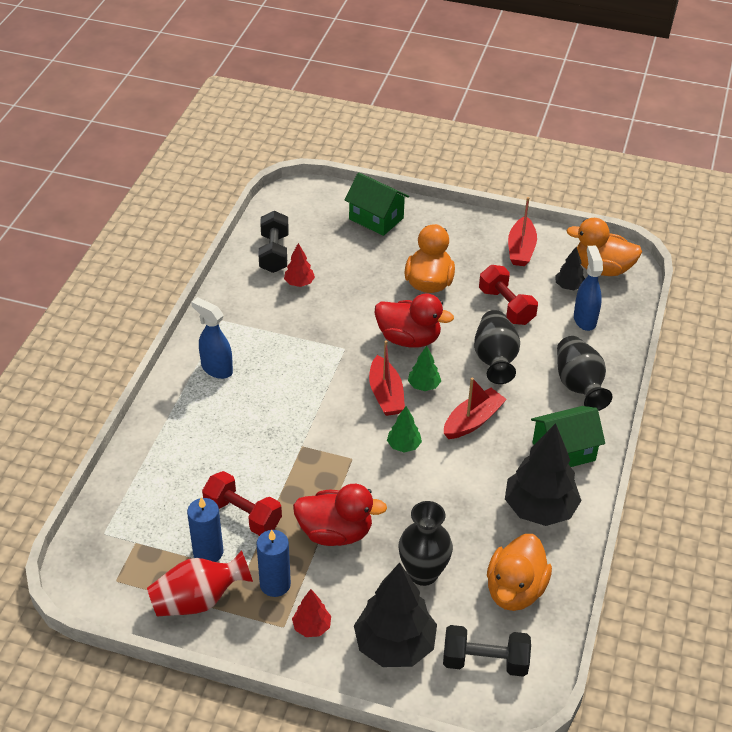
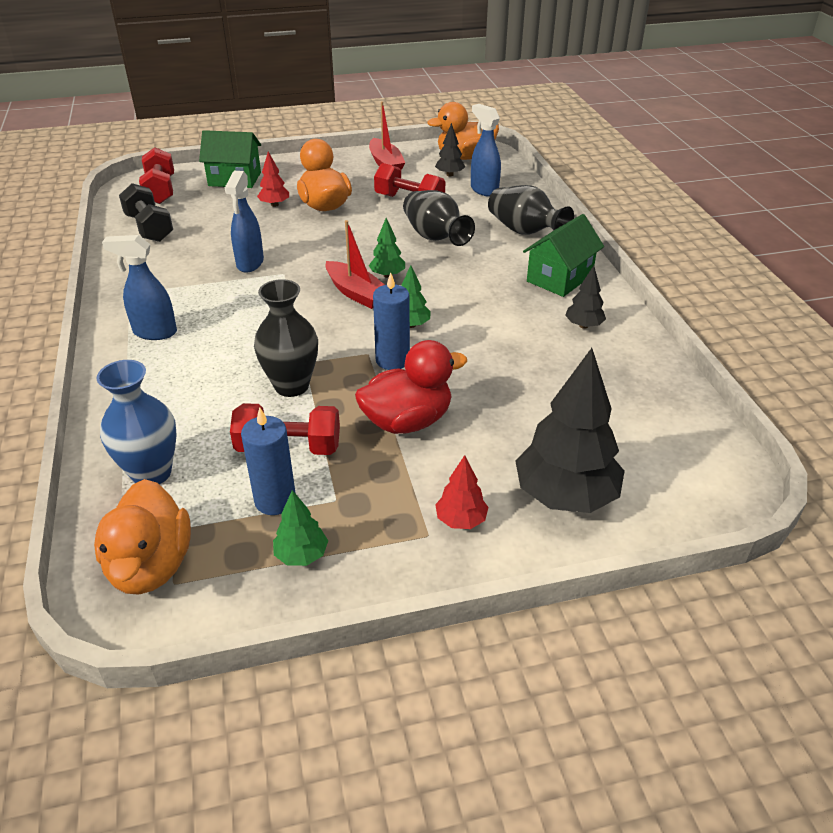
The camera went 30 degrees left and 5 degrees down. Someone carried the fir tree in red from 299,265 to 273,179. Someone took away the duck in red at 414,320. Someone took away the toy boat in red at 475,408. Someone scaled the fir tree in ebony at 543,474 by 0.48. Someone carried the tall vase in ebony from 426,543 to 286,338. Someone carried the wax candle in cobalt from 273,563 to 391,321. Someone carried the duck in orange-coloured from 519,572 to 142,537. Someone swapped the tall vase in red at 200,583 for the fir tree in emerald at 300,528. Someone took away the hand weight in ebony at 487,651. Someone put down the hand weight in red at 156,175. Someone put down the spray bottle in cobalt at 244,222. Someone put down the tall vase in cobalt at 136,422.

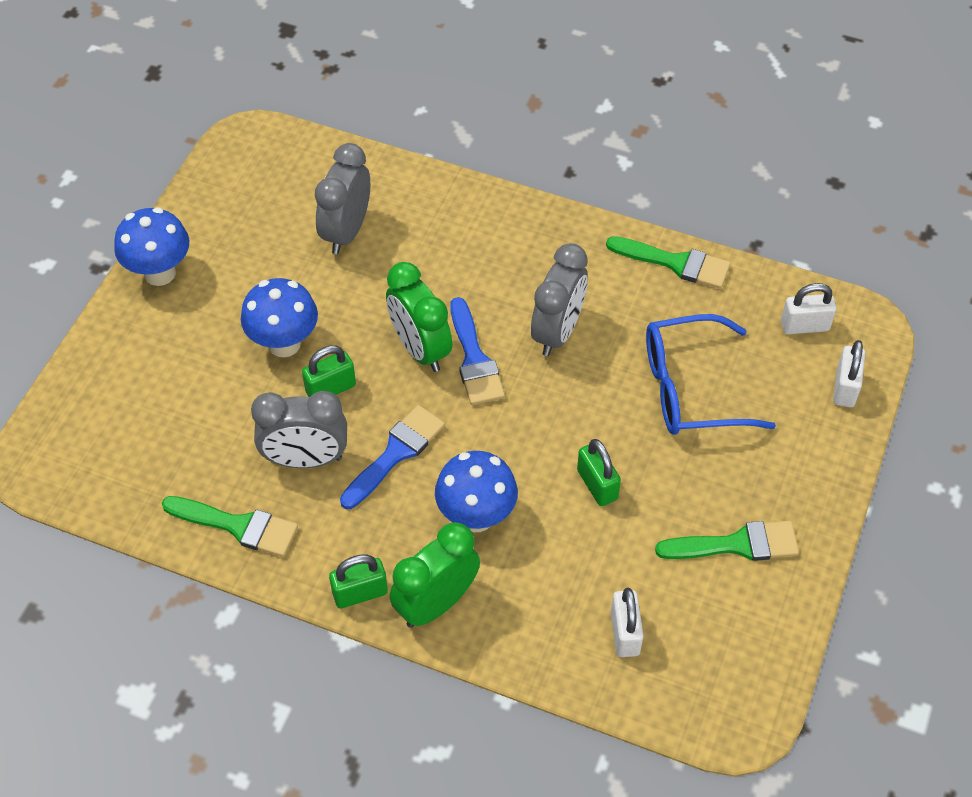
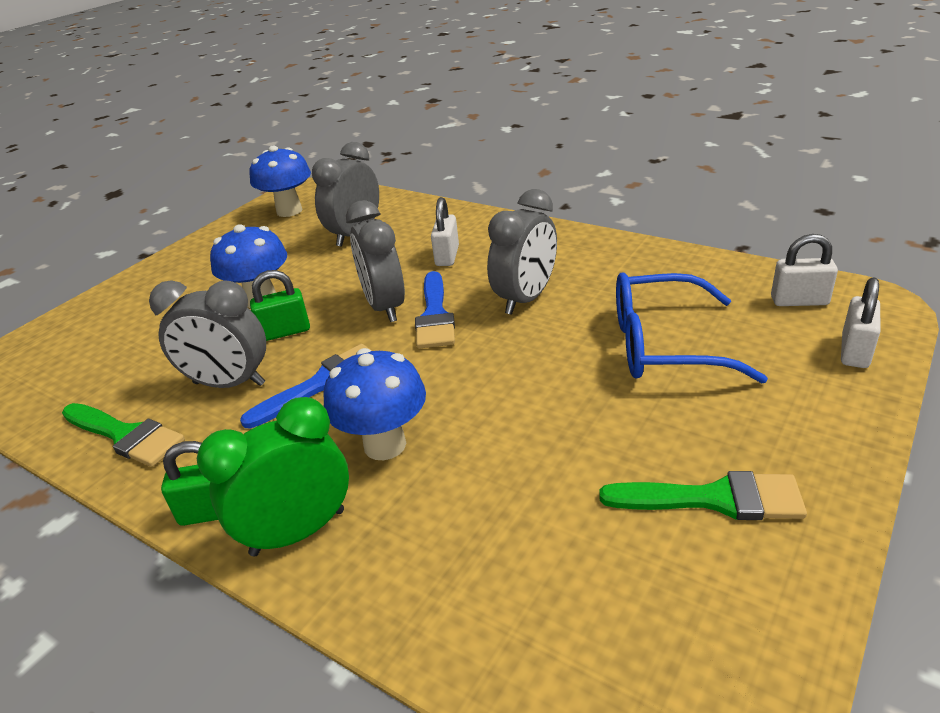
The camera went 15 degrees right and 20 degrees down. Someone carried the toadstool in cobalt from 151,246 to 280,181. Someone took away the paintbrush in emerald at 668,262. Someone repainted the bedside clock in emerald at 419,317, which became the bedside clock in grey at 375,261. Someone took away the small lock in emerald at 599,472. Someone carried the small lock in snow-white from 627,622 to 445,231.

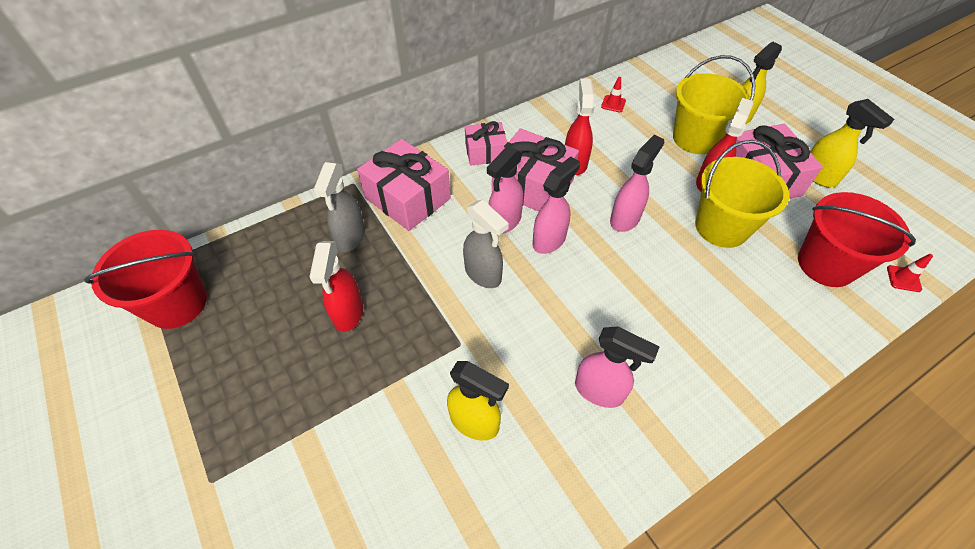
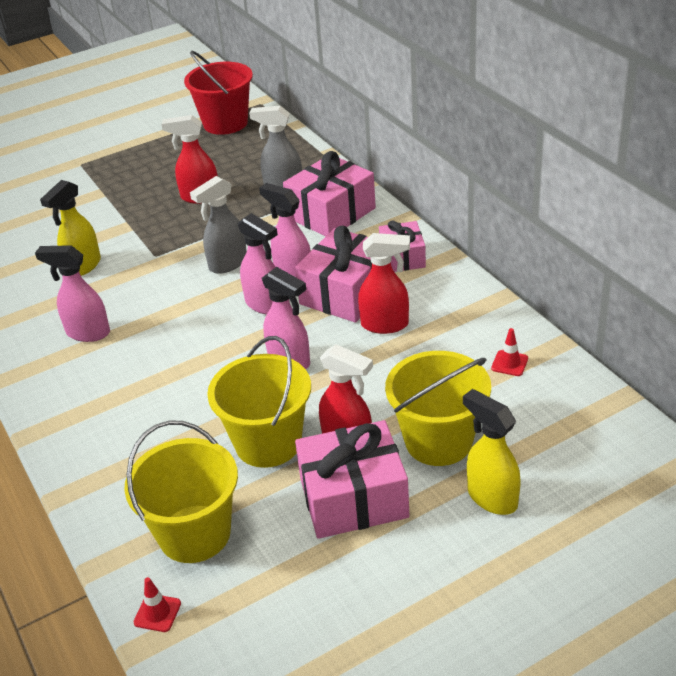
The camera went 95 degrees right and 15 degrees down. Someone took away the spray bottle in yellow at 852,143. Someone repainted the sand bucket in red at 857,239, which became the sand bucket in yellow at 181,492. Someone rotated the spray bottle in rose-pink at 617,367 by 75 degrees clockwise.

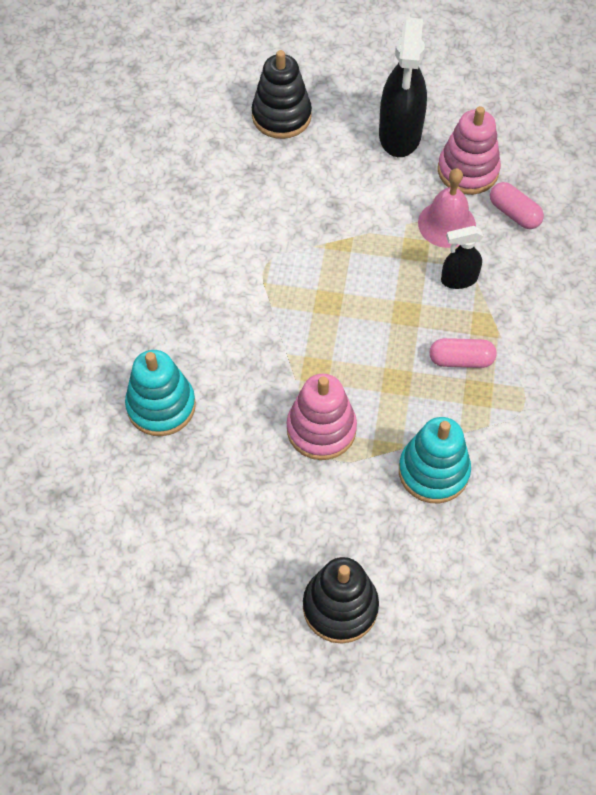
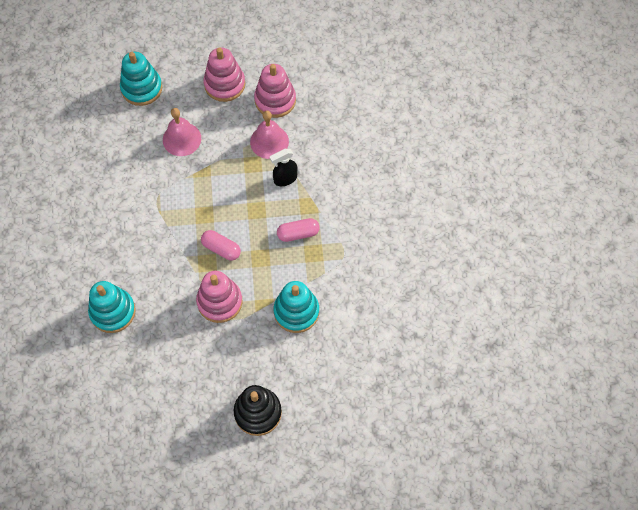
The camera went 15 degrees left and 5 degrees up. Someone swapped the spray bottle in ebony at 403,87 for the stacking rings in rose-pink at 224,75. Someone repainted the stacking rings in ebony at 282,94, which became the stacking rings in turquoise at 141,79. Someone carried the pill in rose-pink from 517,205 to 221,245. Someone put down the bell in rose-pink at 182,132.

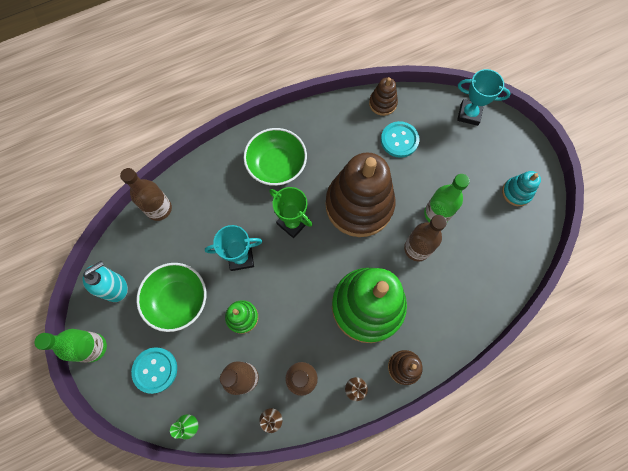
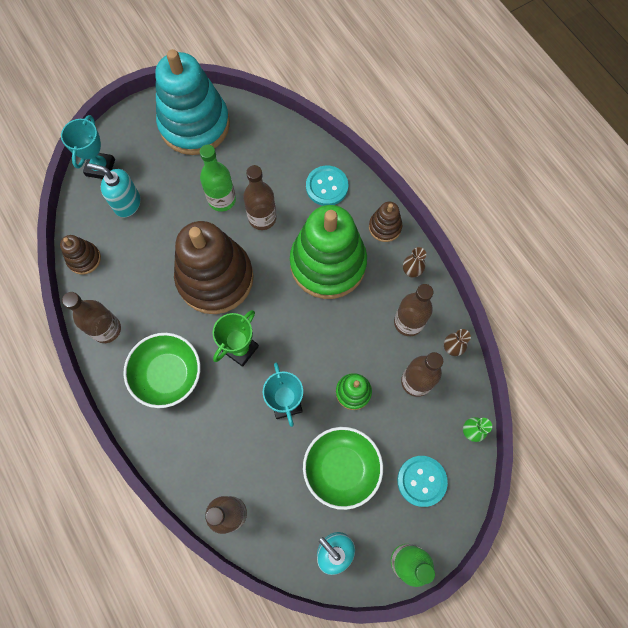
The camera went 95 degrees left and 0 degrees up. Someone carried the button in turquoise from 400,139 to 327,186. Someone scaled the stacking rings in turquoise at 521,188 by 2.26. Someone put down the soap dispenser in turquoise at 114,190. Someone put down the bottle in dark brown at 91,317.

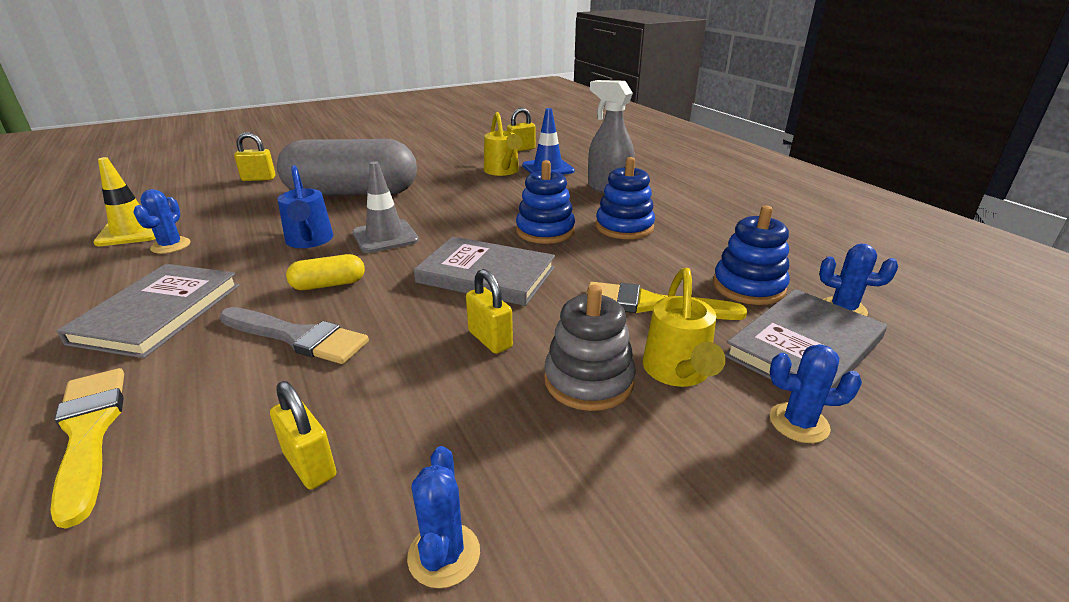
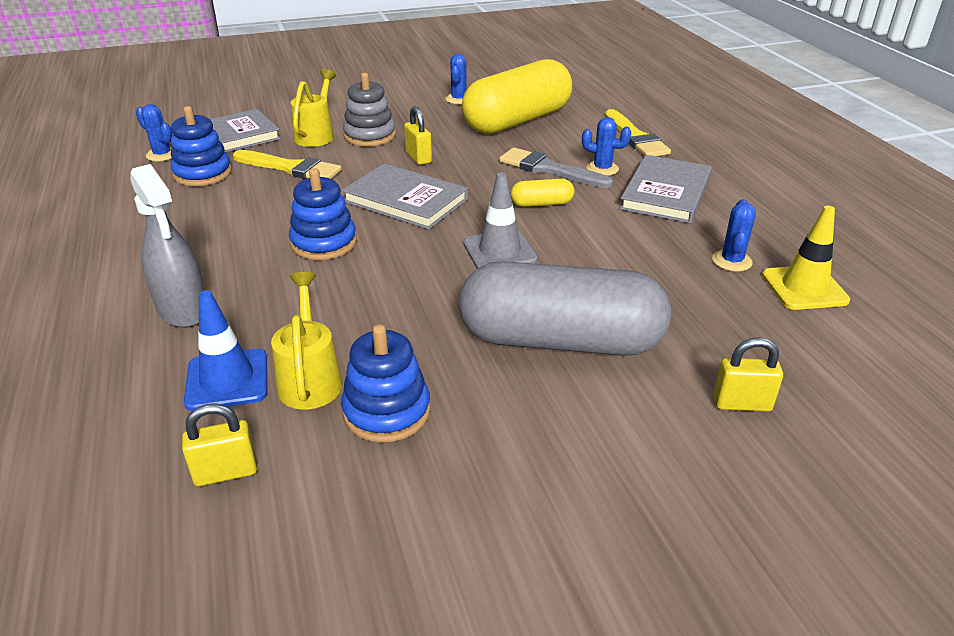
The camera went 170 degrees left and 5 degrees up. Someone carried the stacking rings in cobalt from 625,198 to 386,383. Someone took away the watering pot in cobalt at 305,206. Someone carried the saguaro cactus in cobalt from 815,393 to 606,146. Someone swapped the small lock in yellow at 303,435 for the pill in yellow at 517,96.

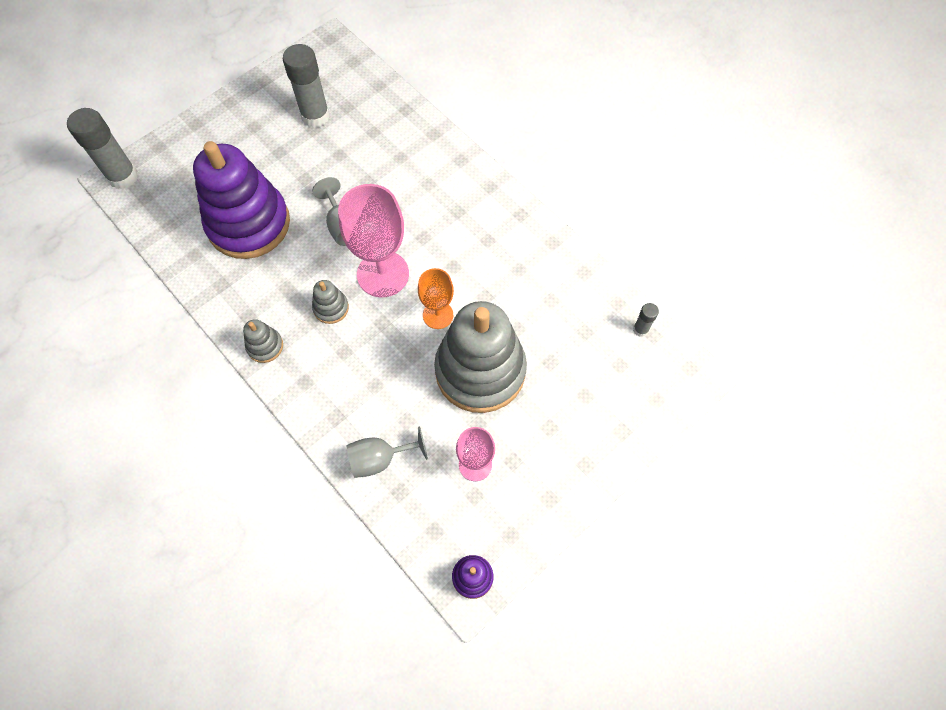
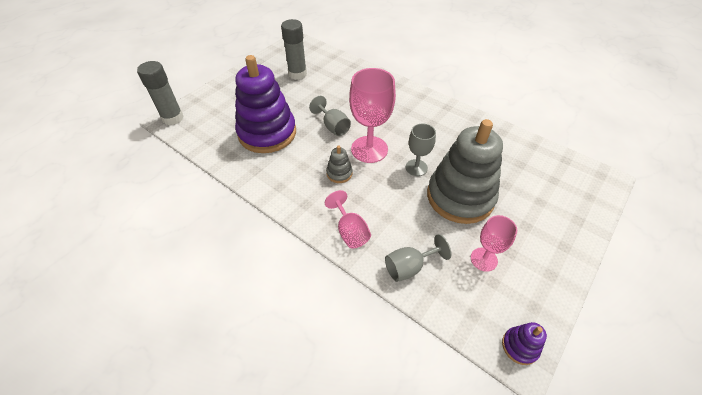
The camera went 10 degrees left and 15 degrees down. Someone repainted the wine glass in orange-coloured at 436,298, which became the wine glass in grey at 421,149. Someone took away the glue in grey at 646,320. Someone took away the stacking rings in grey at 263,341. Someone put down the wine glass in rose-pink at 348,219.

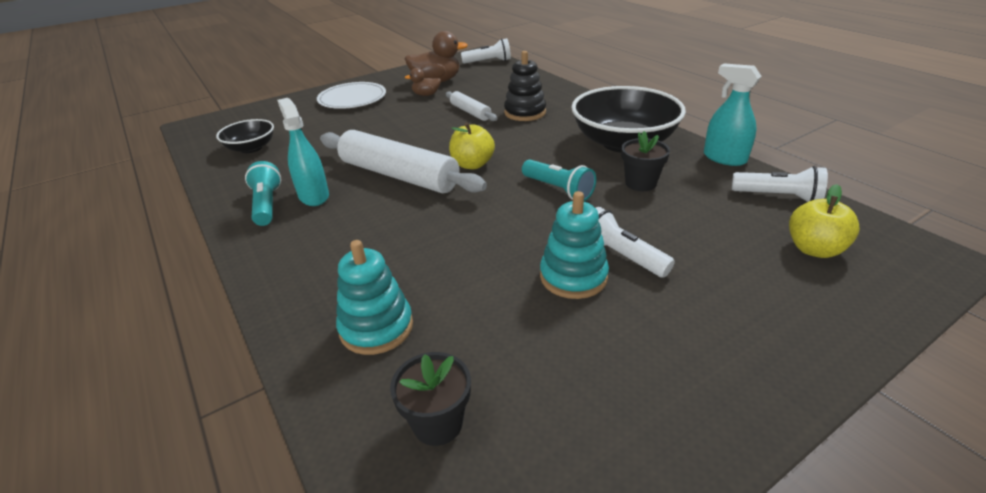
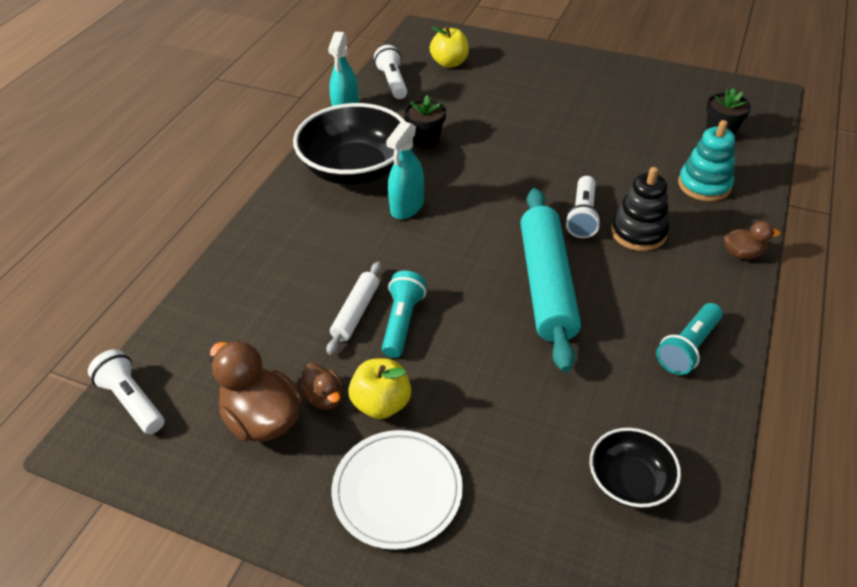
The camera went 125 degrees left and 10 degrees up. Someone carried the stacking rings in ebony from 525,86 to 640,209. Someone carried the spray bottle in turquoise from 303,152 to 405,170. Someone carried the apple fruit in yellow from 472,145 to 380,388. Someone repainted the rolling pin in snow-white at 403,161, which became the rolling pin in turquoise at 550,280. Someone carried the flashlight in turquoise from 559,180 to 404,314. Someone took away the stacking rings in turquoise at 574,245. Someone carried the flashlight in snow-white from 635,242 to 583,207. Someone put down the duck in dark brown at 752,240.

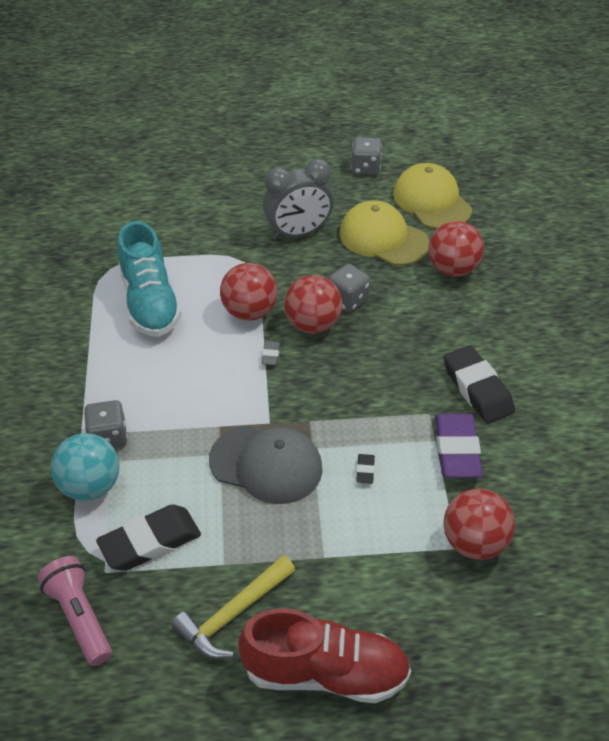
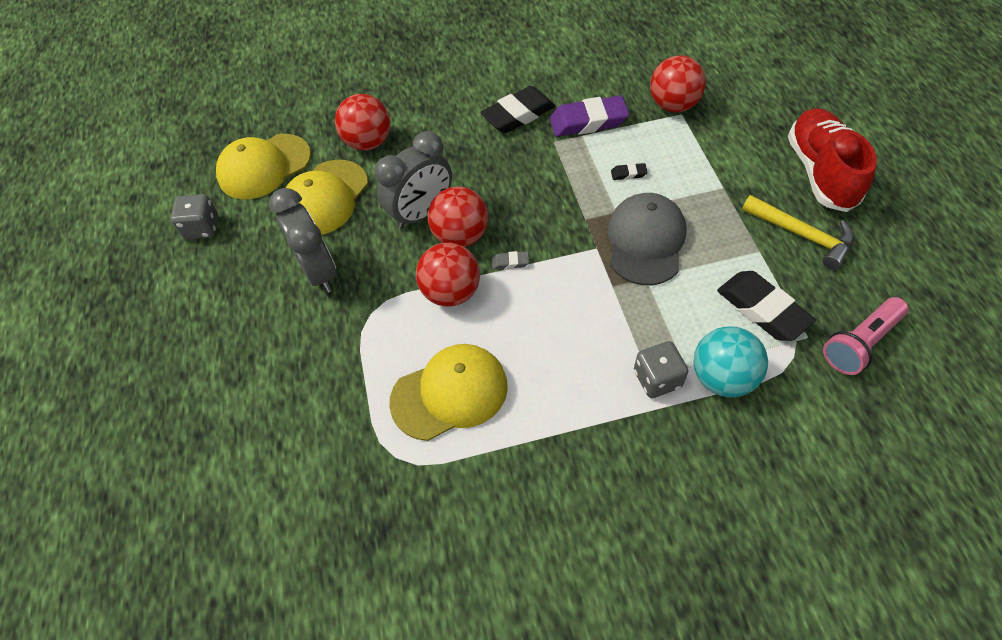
The camera went 95 degrees left and 10 degrees up. Someone swapped the shoe in turquoise at 150,279 for the cap in yellow at 448,392. Someone swapped the die in grey at 349,288 for the bedside clock in grey at 413,180.

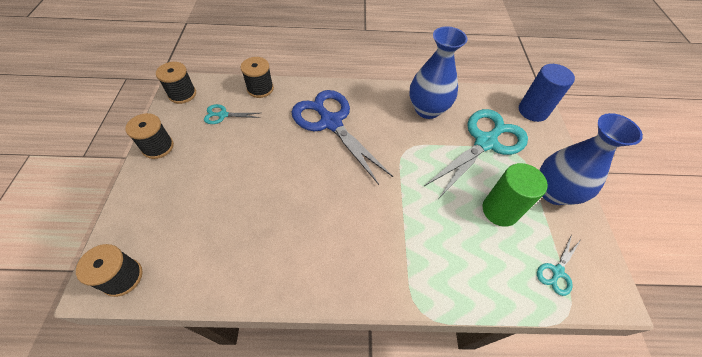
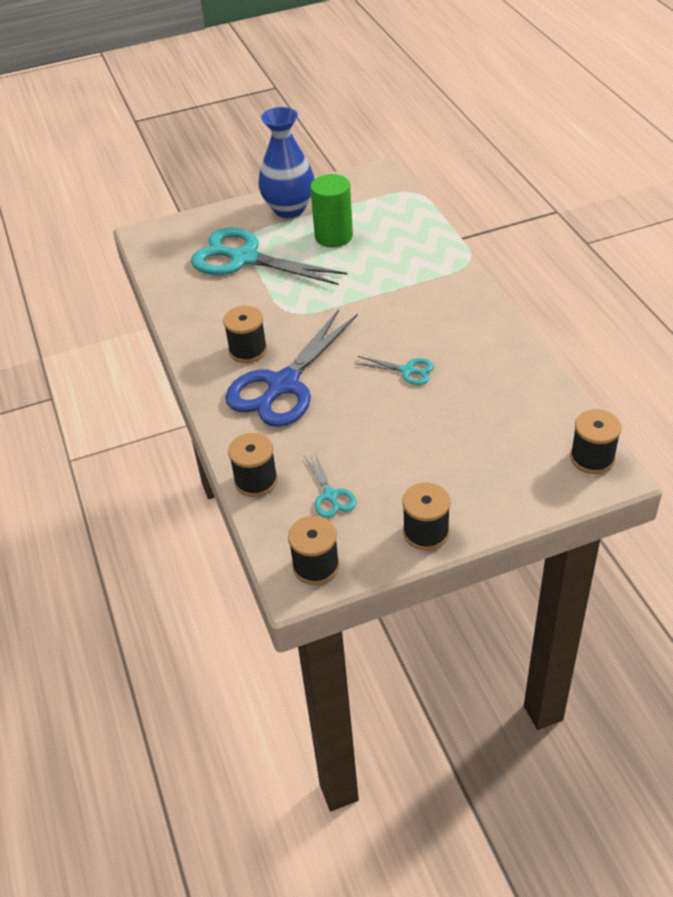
The camera went 105 degrees left and 10 degrees down. Someone took away the tall vase in cobalt at 438,72. Someone took away the cylinder shape in cobalt at 547,93. Someone carried the pair of scissors in turquoise from 559,265 to 394,370. Someone put down the spool in ebony at 245,334.

